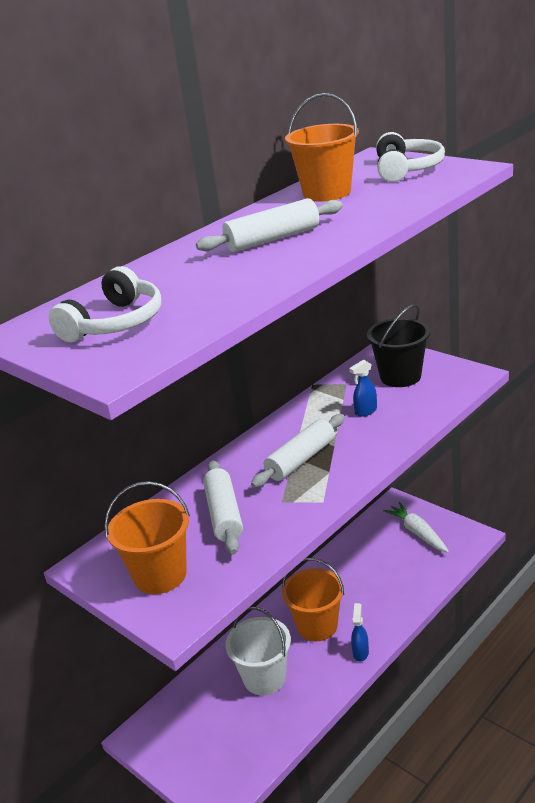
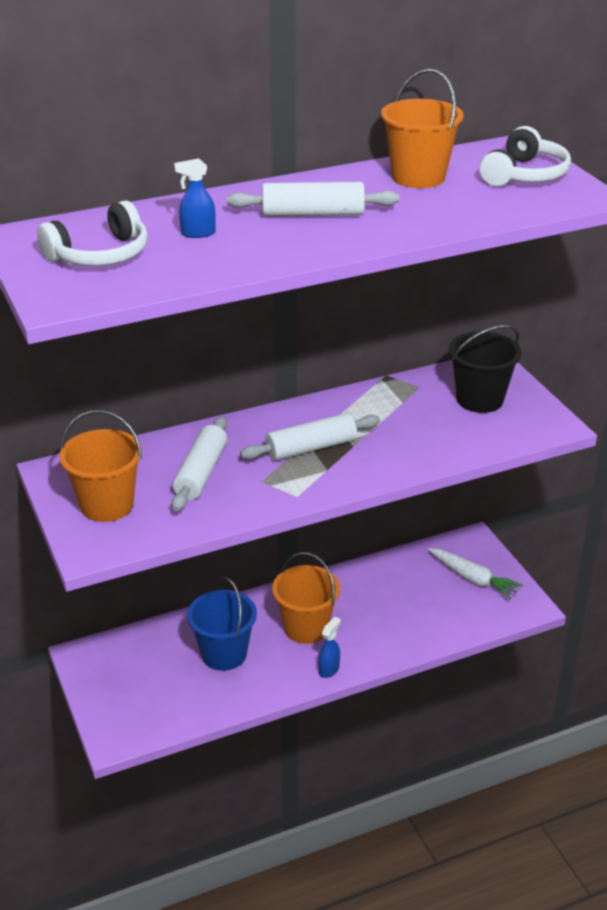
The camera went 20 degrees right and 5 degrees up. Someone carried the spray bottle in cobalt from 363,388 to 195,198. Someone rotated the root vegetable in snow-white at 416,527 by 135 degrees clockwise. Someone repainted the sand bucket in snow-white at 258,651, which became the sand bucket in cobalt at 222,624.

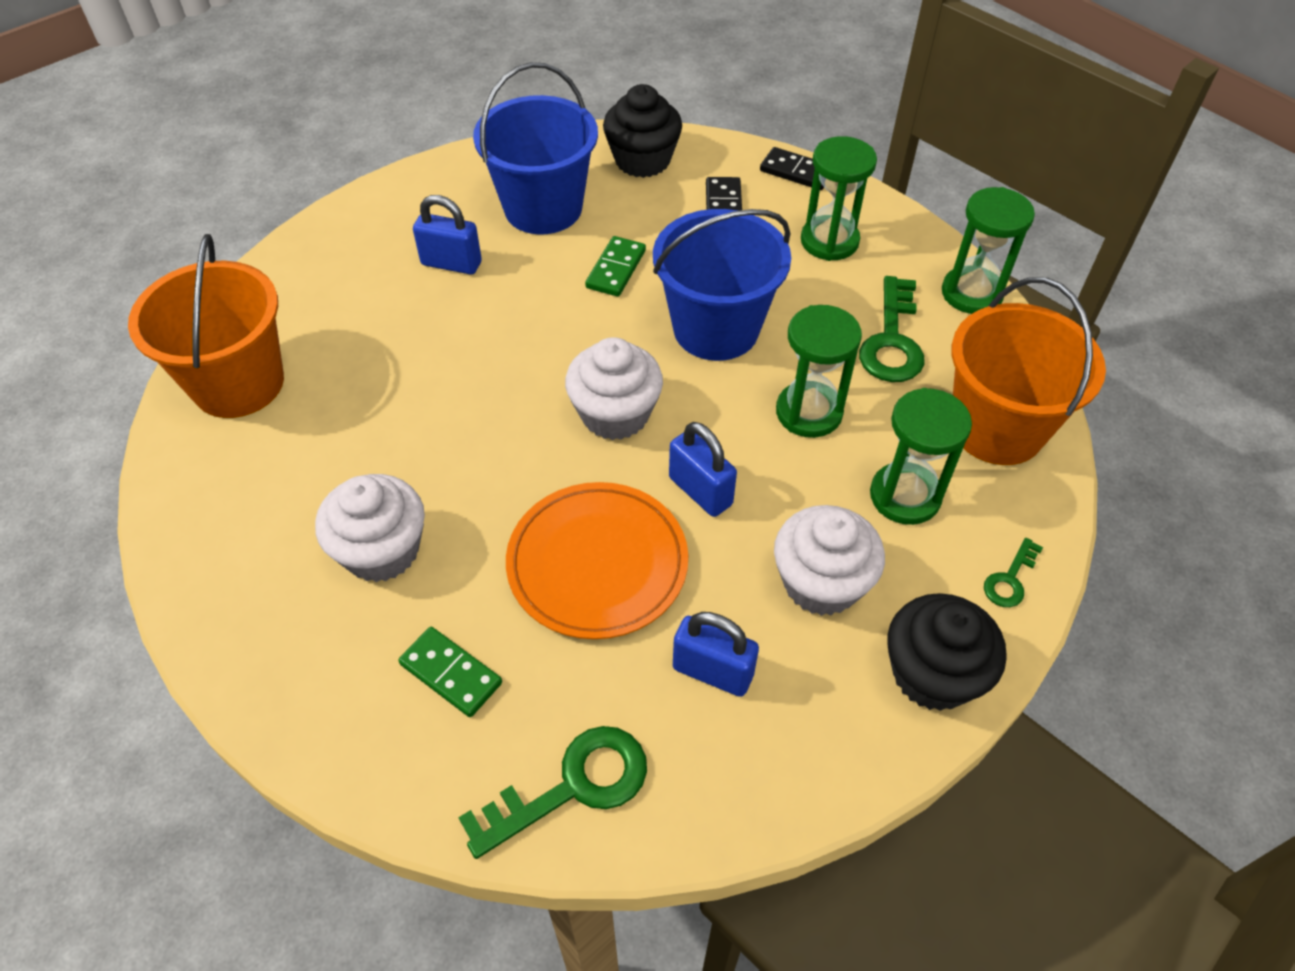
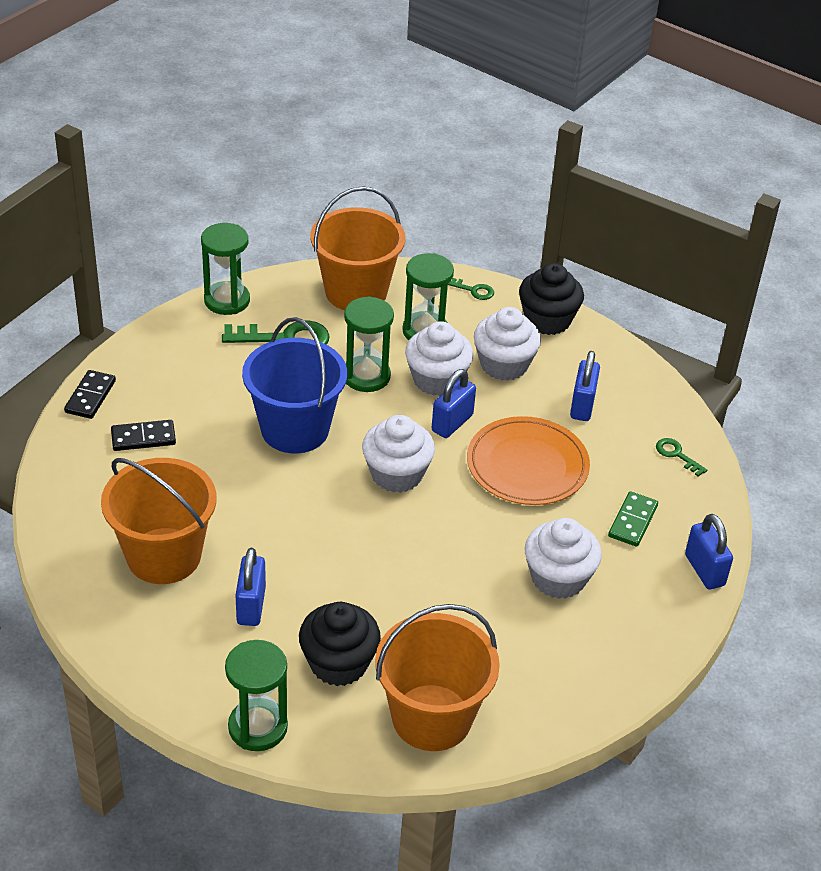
The camera went 105 degrees left and 10 degrees down. Someone repainted the sand bucket in cobalt at 535,148, which became the sand bucket in orange-coloured at 159,521. Someone carried the muffin in ebony from 642,131 to 340,644. Someone carried the sandglass in emerald from 839,198 to 256,695. Someone took away the domino piece in emerald at 615,266. Someone scaled the key in emerald at 552,792 by 0.52. Someone put down the muffin in snow-white at 439,358. Someone put down the small lock in cobalt at 709,551.

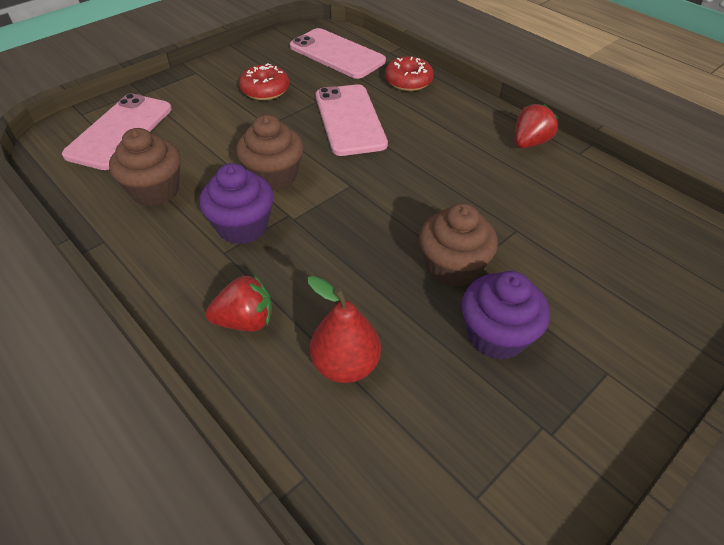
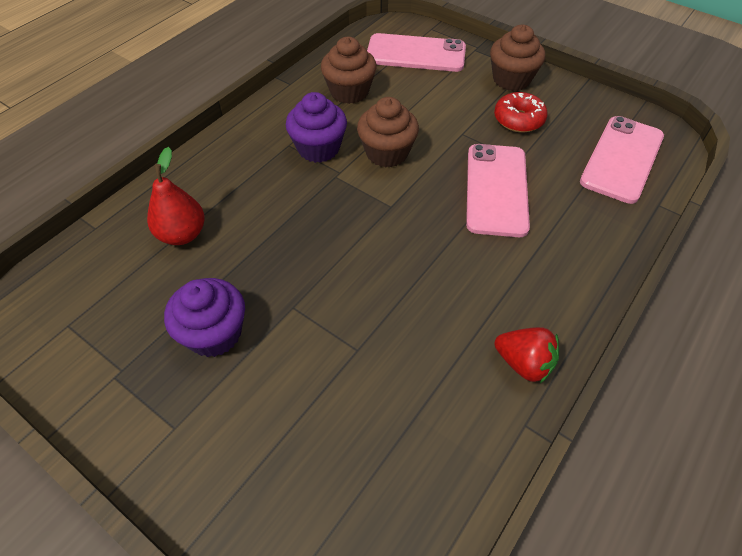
The camera went 80 degrees right and 5 degrees up. Someone took away the donut in red at 409,74. Someone rotated the mobile phone in rose-pink at 351,120 by 60 degrees counterclockwise. Someone carried the muffin in dark brown from 458,245 to 517,57. Someone took away the berry in red at 238,303.

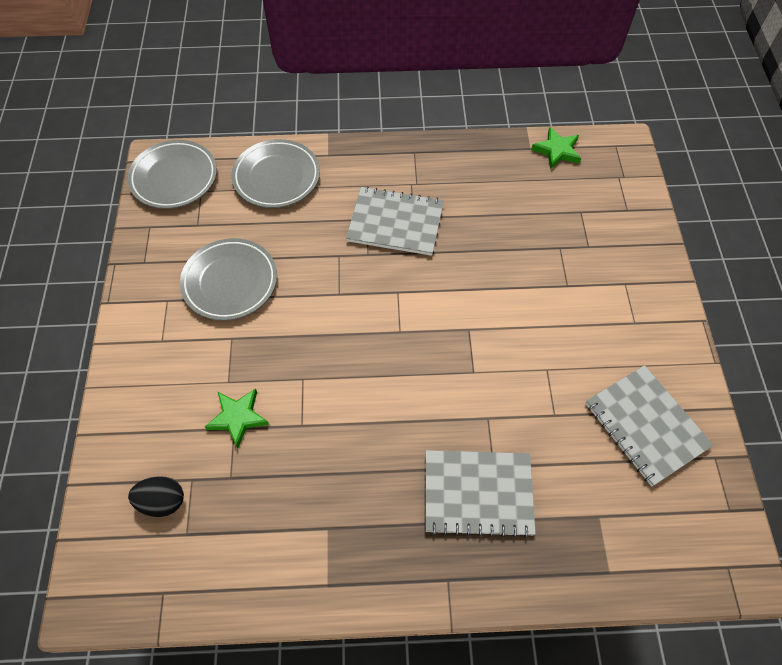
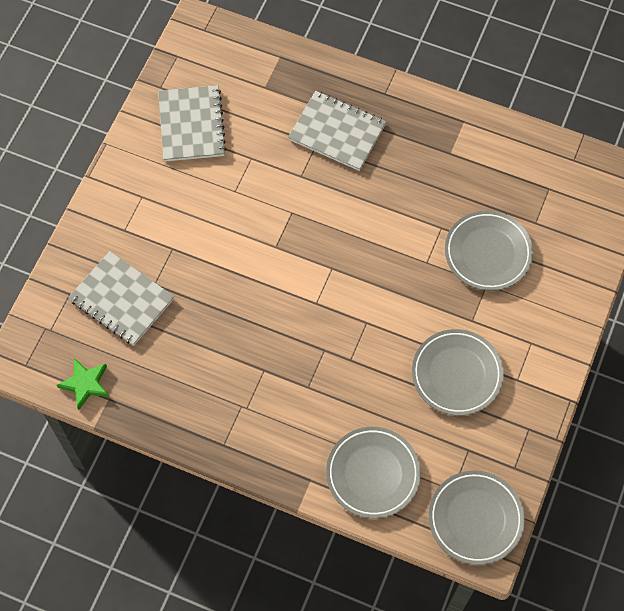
The camera went 155 degrees left and 5 degrees up. Someone carried the notepad in grey from 395,221 to 121,298. Someone swapped the five-pointed star in emerald at 237,418 for the plate in grey at 489,251. Someone took away the egg in ebony at 156,496.

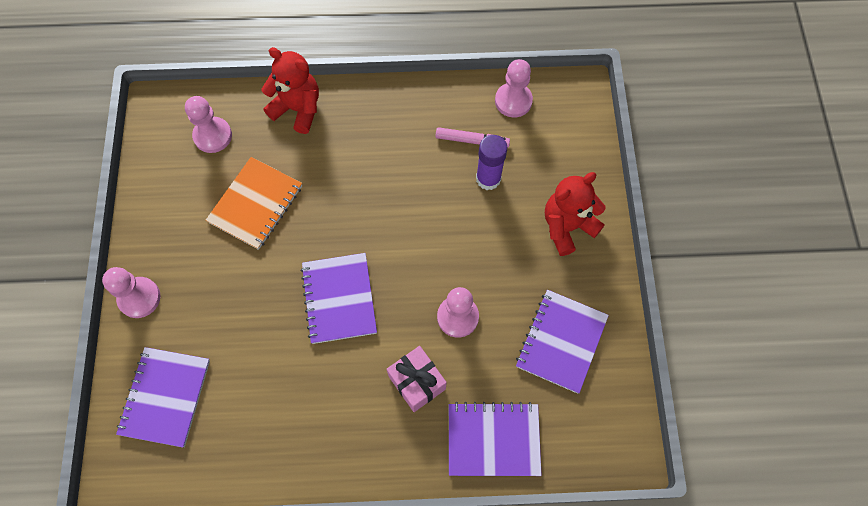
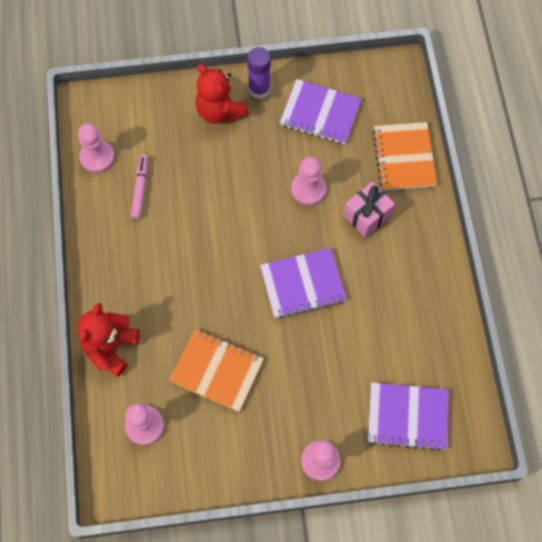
The camera went 95 degrees left and 0 degrees up. Someone carried the glue in violet from 492,162 to 259,73. Someone repainted the notepad in violet at 495,439, which became the notepad in orange-coloured at 404,156.

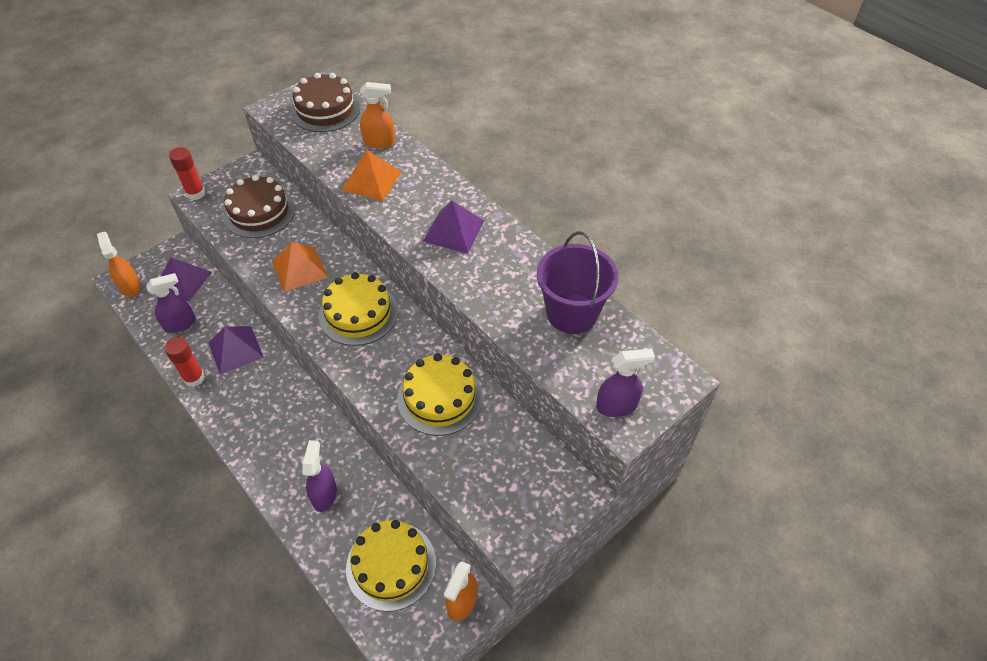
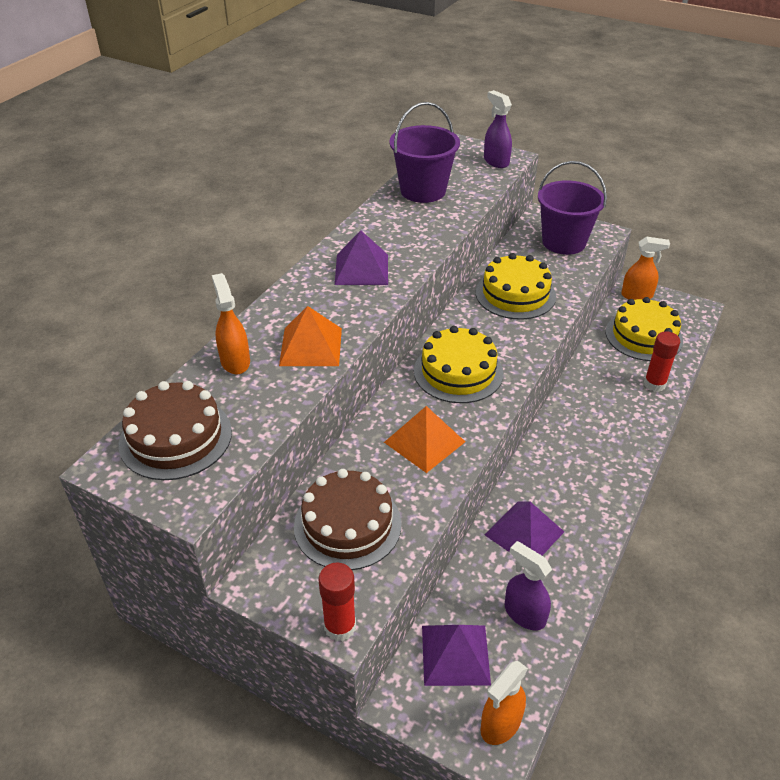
The camera went 110 degrees left and 10 degrees down. Someone carried the glue in red from 184,362 to 662,361. Someone took away the spray bottle in violet at 320,476. Someone put down the sand bucket in violet at 572,208.

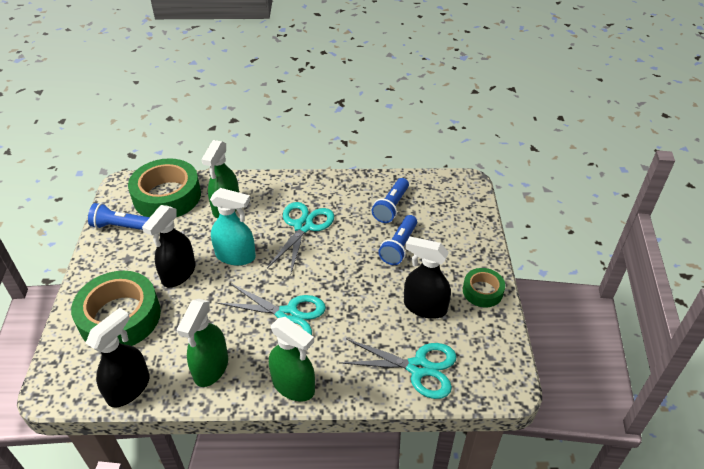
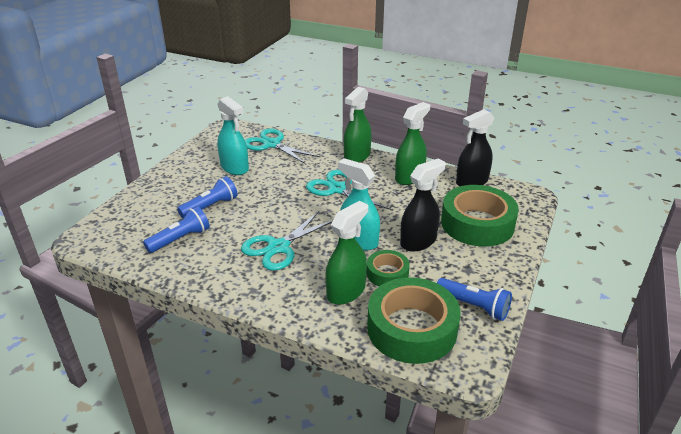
The camera went 155 degrees left and 10 degrees down. Someone repainted the spray bottle in ebony at 427,277, which became the spray bottle in turquoise at 233,135. Someone carried the tape in emerald from 484,287 to 388,268. Someone rotated the spray bottle in emerald at 292,359 by 120 degrees counterclockwise.

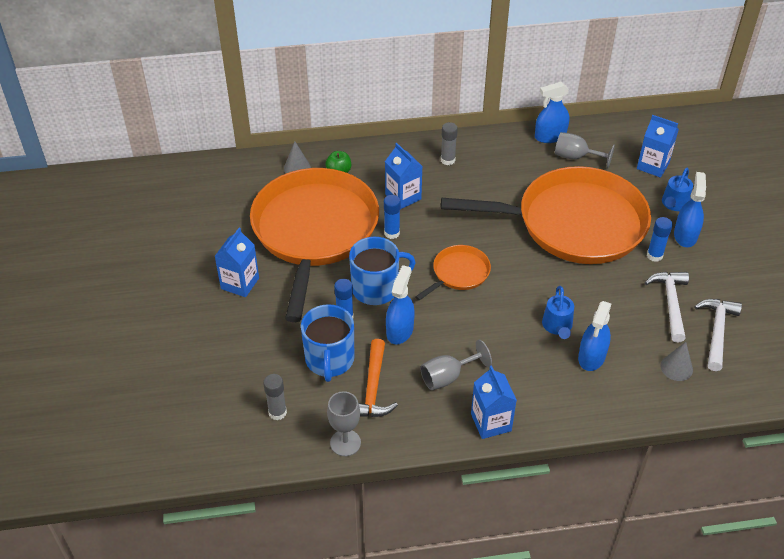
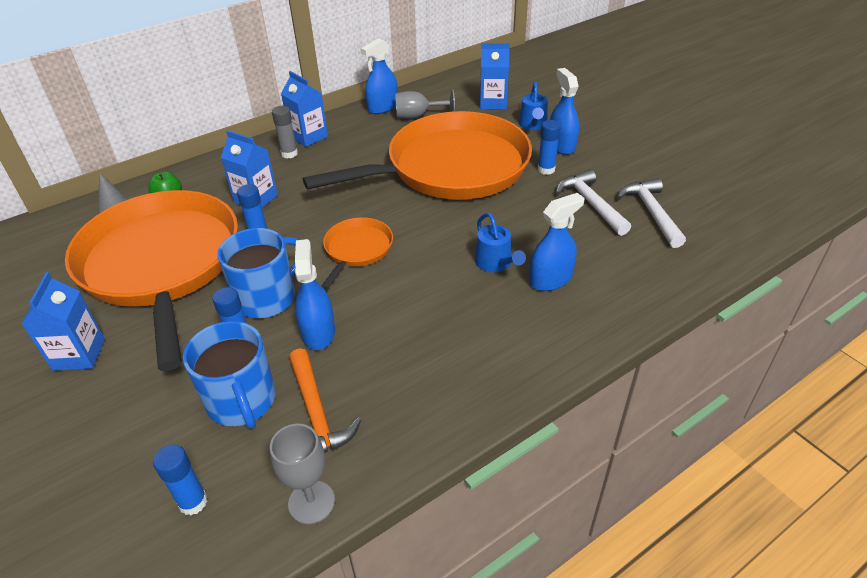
The camera went 25 degrees left and 5 degrees down. Someone rotated the spray bottle in cobalt at 594,336 by 120 degrees counterclockwise. Someone took away the wine glass in grey at 456,365. Someone took away the solid cone in grey at 676,361. Someone carried the milk carton in cobalt from 494,402 to 304,109. Someone repainted the glue in grey at 275,397, which became the glue in cobalt at 180,479.

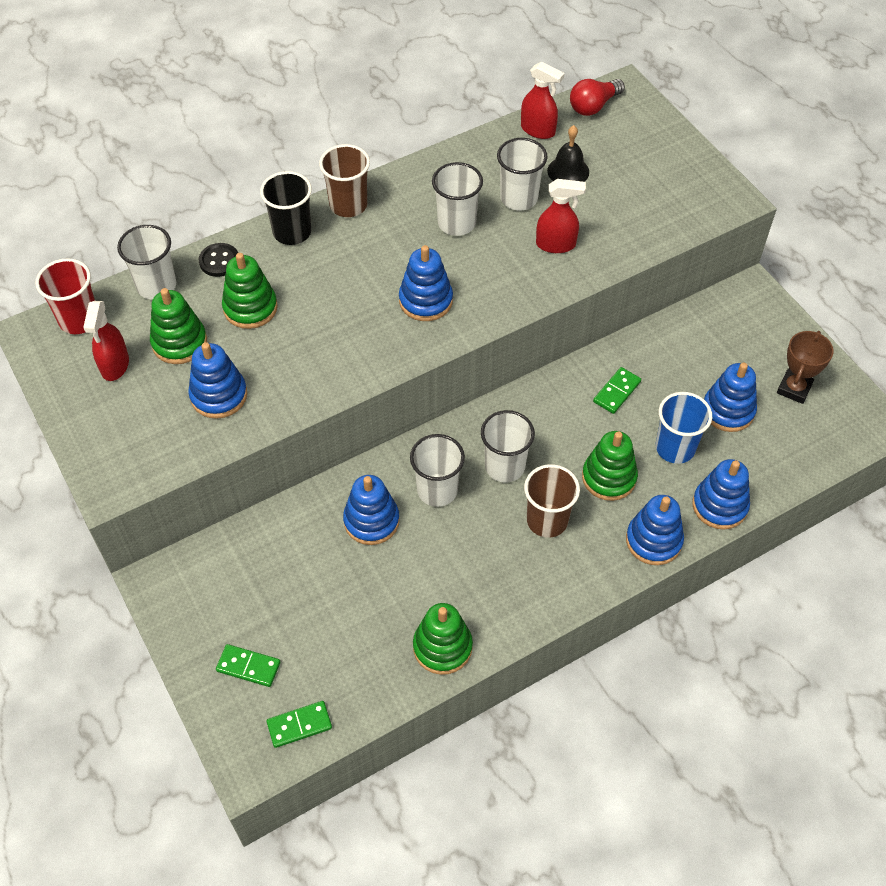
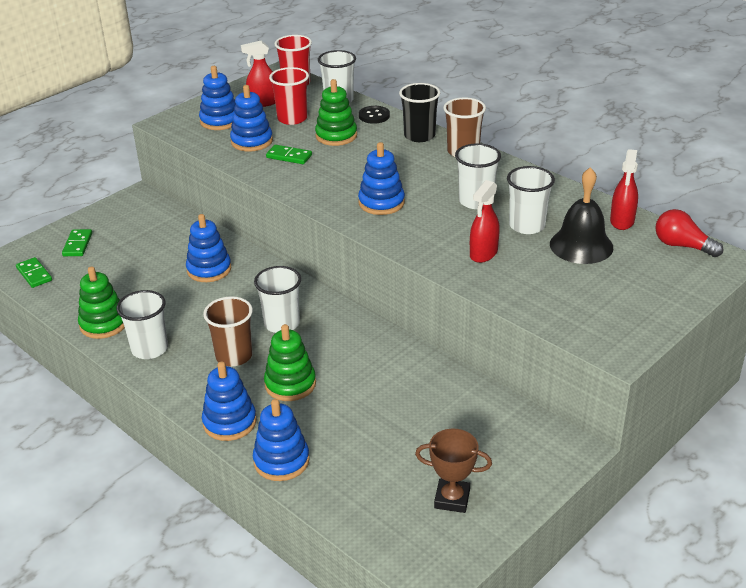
The camera went 75 degrees right and 20 degrees down. Someone scaled the bell in ebony at 568,153 by 1.50. Someone rotated the spray bottle in red at 561,216 by 45 degrees clockwise. Someone swapped the stacking rings in emerald at 178,326 for the tumbler in red at 289,96. Someone carried the stacking rings in cobalt from 730,397 to 217,98. Someone carried the domino piece in emerald from 617,390 to 289,154. Someone took away the tumbler in cobalt at 684,428. Someone carried the tumbler in snow-white from 437,470 to 142,324.

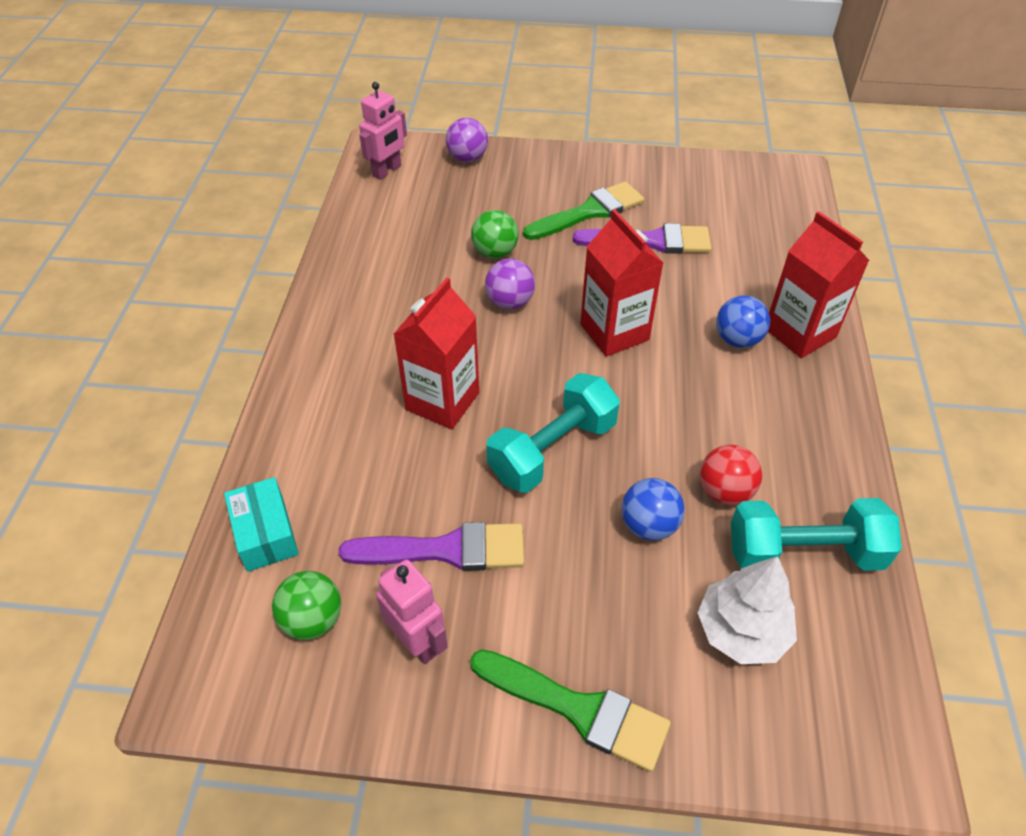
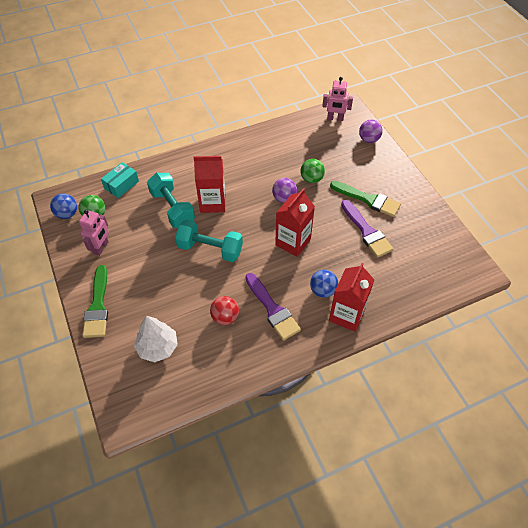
The camera went 60 degrees right and 5 degrees up. Someone carried the play ball in cobalt from 653,509 to 63,206. Someone carried the hand weight in turquoise from 816,534 to 171,200. Someone carried the paintbrush in violet from 431,546 to 273,307.

